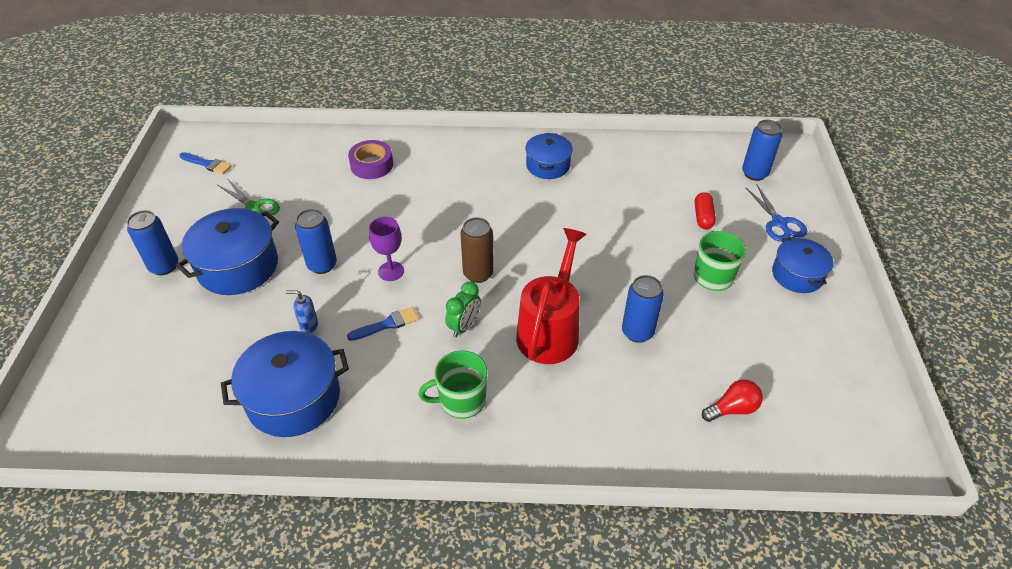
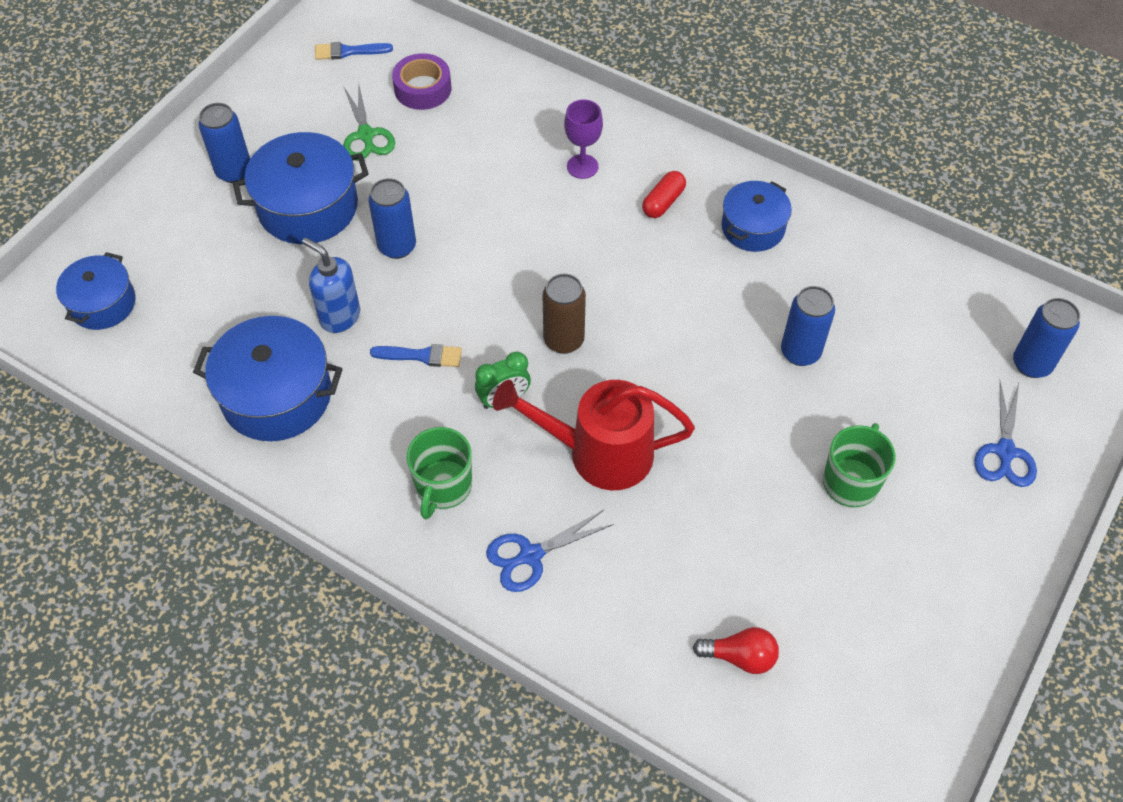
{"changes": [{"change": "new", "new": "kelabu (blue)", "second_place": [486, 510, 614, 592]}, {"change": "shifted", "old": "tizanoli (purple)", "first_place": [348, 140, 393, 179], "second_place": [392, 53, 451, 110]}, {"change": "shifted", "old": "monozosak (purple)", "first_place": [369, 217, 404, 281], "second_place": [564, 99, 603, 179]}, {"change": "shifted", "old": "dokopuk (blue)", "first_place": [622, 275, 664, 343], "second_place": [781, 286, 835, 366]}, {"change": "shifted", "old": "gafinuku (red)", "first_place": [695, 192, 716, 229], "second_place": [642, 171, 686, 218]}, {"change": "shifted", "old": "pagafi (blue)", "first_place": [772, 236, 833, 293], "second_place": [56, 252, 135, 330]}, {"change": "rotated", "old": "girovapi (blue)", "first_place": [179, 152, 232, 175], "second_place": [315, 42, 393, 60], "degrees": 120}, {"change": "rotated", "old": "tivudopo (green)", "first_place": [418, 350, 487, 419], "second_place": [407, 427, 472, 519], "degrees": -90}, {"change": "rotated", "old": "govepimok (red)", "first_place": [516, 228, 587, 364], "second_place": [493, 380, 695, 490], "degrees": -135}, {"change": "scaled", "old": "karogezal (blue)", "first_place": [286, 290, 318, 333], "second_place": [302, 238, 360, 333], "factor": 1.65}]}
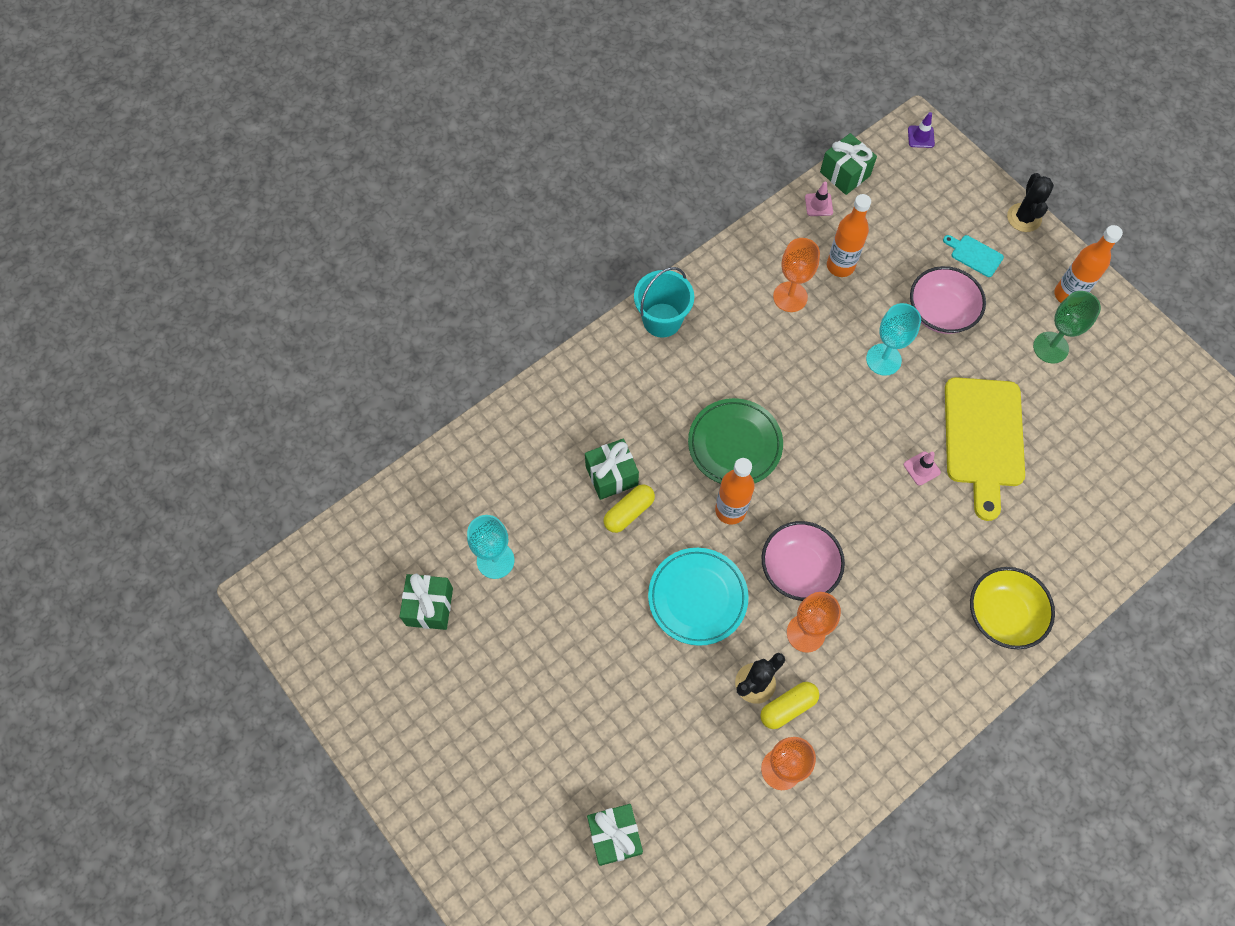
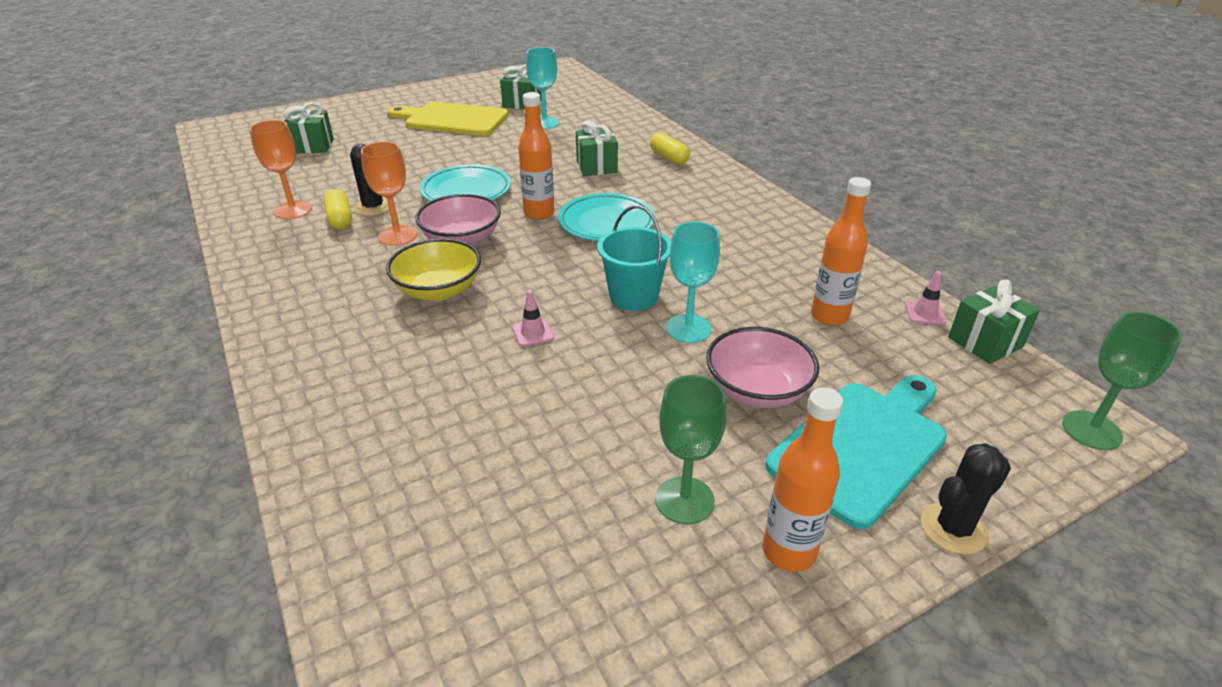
{"changes": [{"change": "gone", "old": "monozosak (orange)", "first_place": [773, 238, 820, 312]}, {"change": "shifted", "old": "gafinuku (yellow)", "first_place": [604, 484, 655, 533], "second_place": [650, 133, 690, 165]}, {"change": "shifted", "old": "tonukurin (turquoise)", "first_place": [634, 267, 694, 338], "second_place": [597, 205, 671, 311]}, {"change": "shifted", "old": "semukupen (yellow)", "first_place": [945, 377, 1025, 521], "second_place": [388, 102, 508, 136]}, {"change": "shifted", "old": "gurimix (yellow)", "first_place": [970, 567, 1055, 649], "second_place": [386, 238, 481, 301]}, {"change": "swapped", "old": "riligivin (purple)", "new": "monozosak (green)", "first_place": [908, 112, 935, 148], "second_place": [1062, 311, 1182, 450]}, {"change": "repainted", "old": "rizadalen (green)", "new": "rizadalen (turquoise)", "first_place": [688, 398, 783, 484], "second_place": [558, 193, 655, 241]}, {"change": "rotated", "old": "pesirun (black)", "first_place": [1007, 173, 1054, 232], "second_place": [921, 443, 1011, 554], "degrees": -45}, {"change": "scaled", "old": "semukupen (turquoise)", "first_place": [943, 235, 1004, 277], "second_place": [765, 375, 947, 529], "factor": 2.32}]}
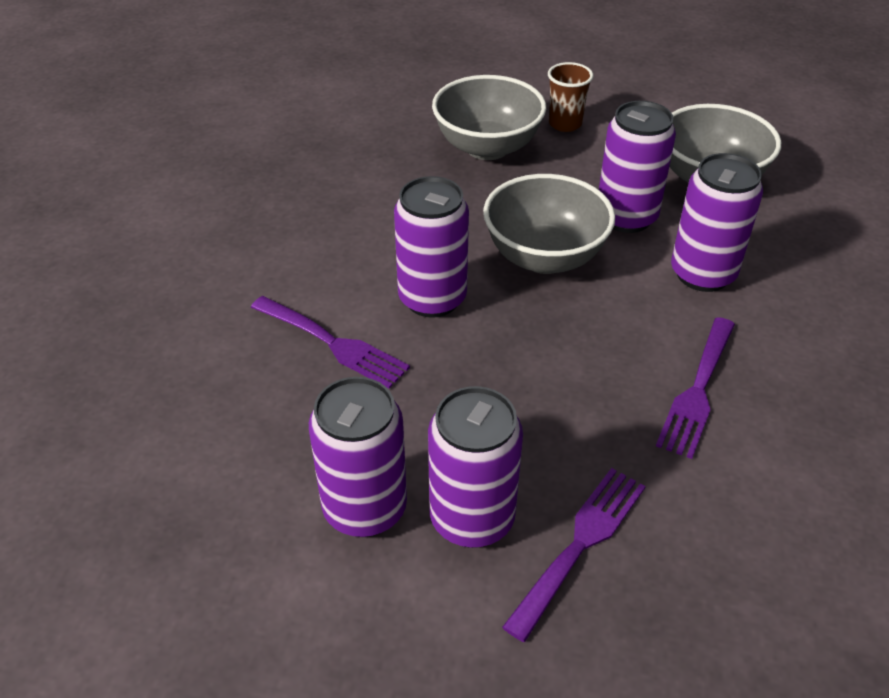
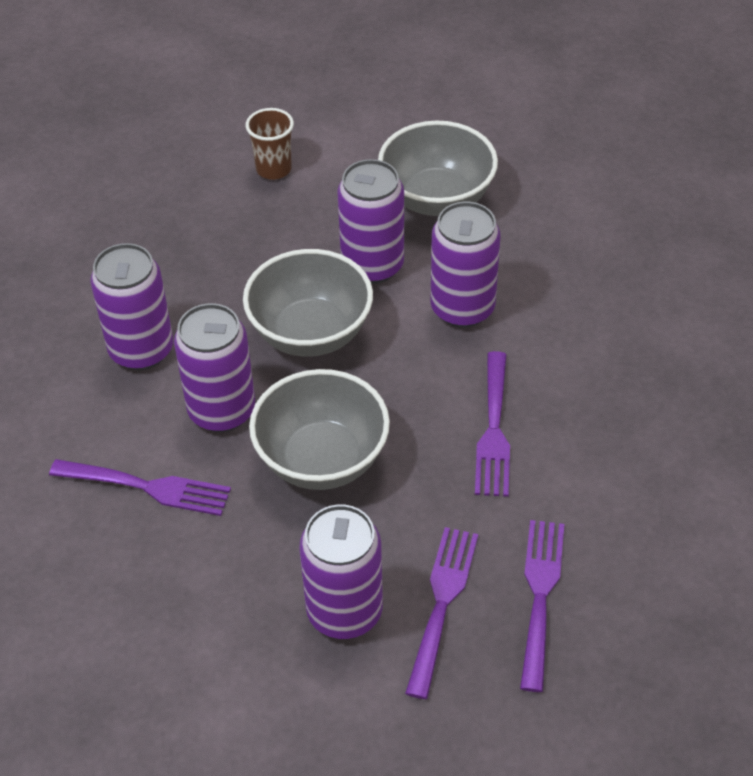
{"changes": [{"change": "new", "new": "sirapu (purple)", "second_place": [520, 520, 564, 692]}, {"change": "shifted", "old": "dokopuk (purple)", "first_place": [309, 377, 407, 537], "second_place": [90, 243, 173, 370]}, {"change": "shifted", "old": "gurimix (grey)", "first_place": [432, 75, 546, 160], "second_place": [249, 369, 390, 490]}]}
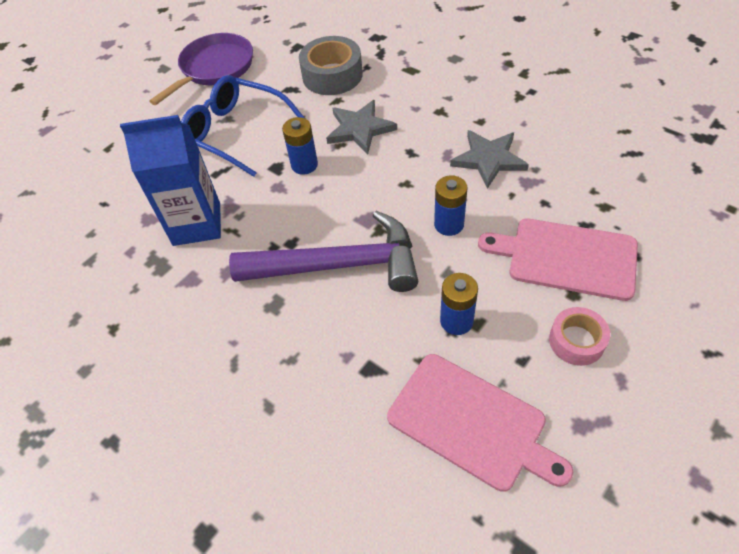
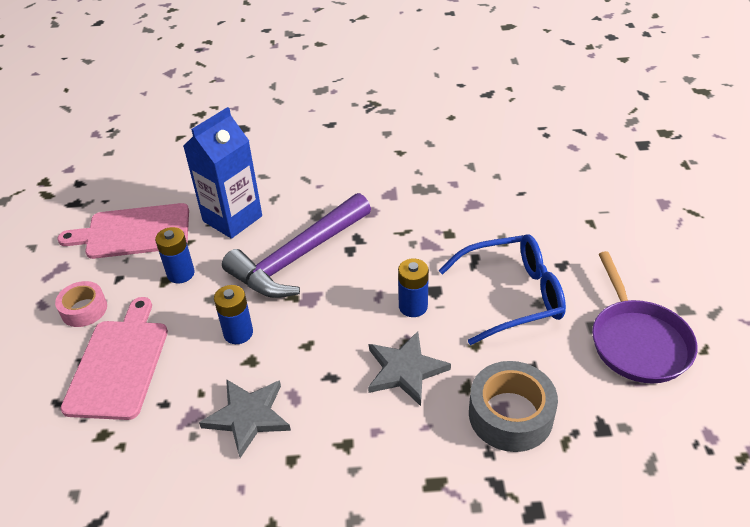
{"changes": [{"change": "shifted", "old": "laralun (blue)", "first_place": [120, 115, 221, 246], "second_place": [183, 107, 262, 239]}, {"change": "rotated", "old": "semukupen (pink)", "first_place": [478, 218, 638, 301], "second_place": [60, 297, 168, 420], "degrees": -60}]}
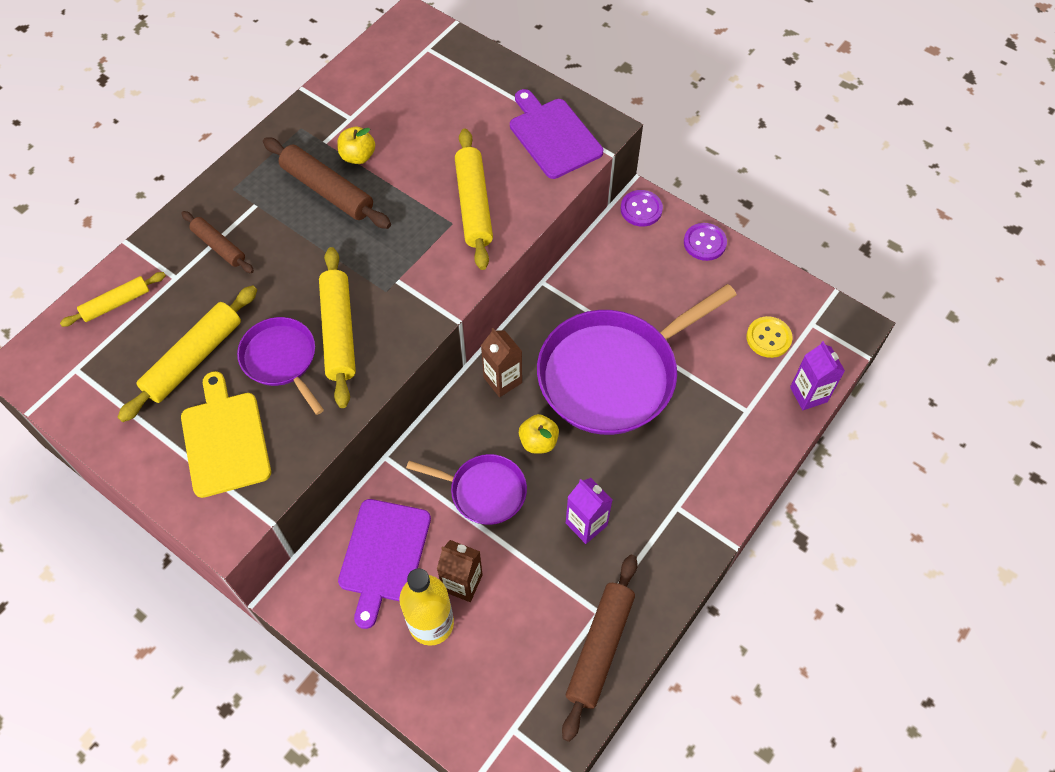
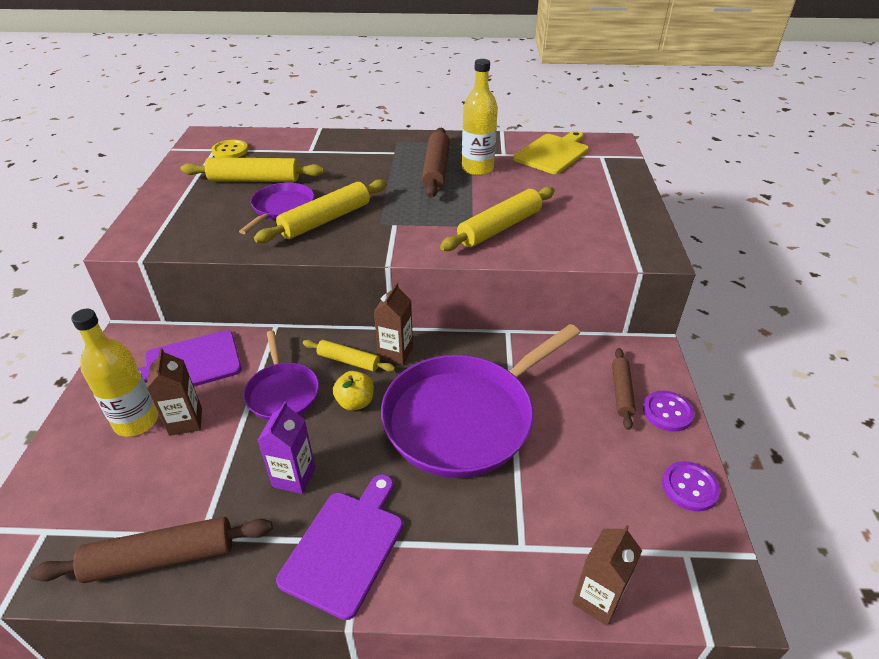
{"changes": [{"change": "shifted", "old": "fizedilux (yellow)", "first_place": [60, 272, 166, 327], "second_place": [303, 340, 395, 372]}, {"change": "shifted", "old": "fizedilux (brown)", "first_place": [181, 211, 254, 273], "second_place": [612, 348, 636, 430]}, {"change": "shifted", "old": "semukupen (yellow)", "first_place": [181, 371, 271, 498], "second_place": [513, 131, 589, 174]}, {"change": "shifted", "old": "semukupen (purple)", "first_place": [510, 89, 603, 179], "second_place": [276, 474, 403, 620]}, {"change": "shifted", "old": "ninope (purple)", "first_place": [621, 190, 663, 226], "second_place": [662, 461, 720, 512]}, {"change": "shifted", "old": "ninope (yellow)", "first_place": [746, 316, 793, 358], "second_place": [211, 140, 248, 158]}, {"change": "swapped", "old": "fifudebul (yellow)", "new": "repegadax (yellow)", "first_place": [337, 127, 375, 164], "second_place": [462, 59, 498, 176]}, {"change": "repainted", "old": "laralun (purple)", "new": "laralun (brown)", "first_place": [790, 341, 845, 410], "second_place": [572, 525, 642, 626]}, {"change": "rotated", "old": "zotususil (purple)", "first_place": [537, 284, 737, 435], "second_place": [381, 324, 580, 478], "degrees": -60}]}
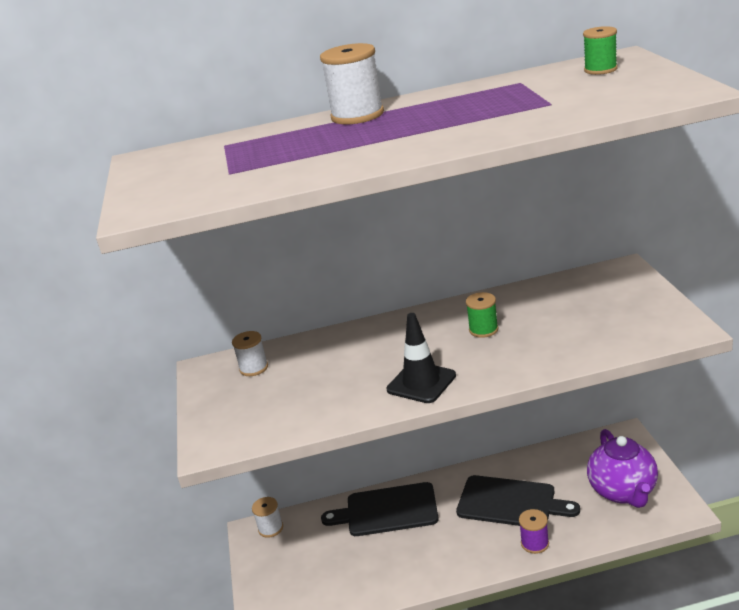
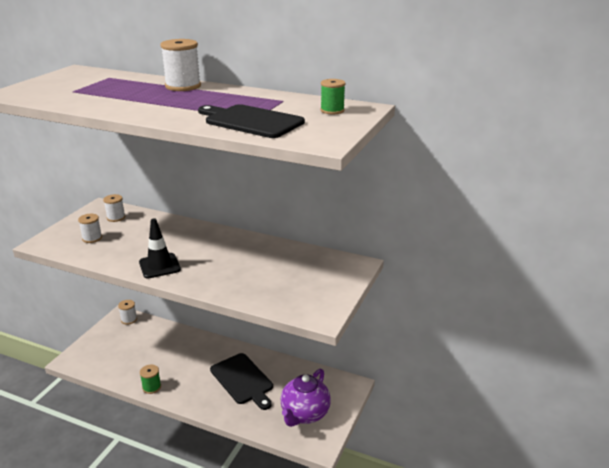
{"changes": [{"change": "gone", "old": "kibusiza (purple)", "first_place": [519, 509, 549, 554]}, {"change": "new", "new": "kibusiza (white)", "second_place": [78, 214, 102, 243]}, {"change": "shifted", "old": "semukupen (black)", "first_place": [321, 482, 439, 536], "second_place": [198, 104, 305, 138]}, {"change": "shifted", "old": "kibusiza (green)", "first_place": [466, 292, 498, 338], "second_place": [140, 365, 161, 394]}]}
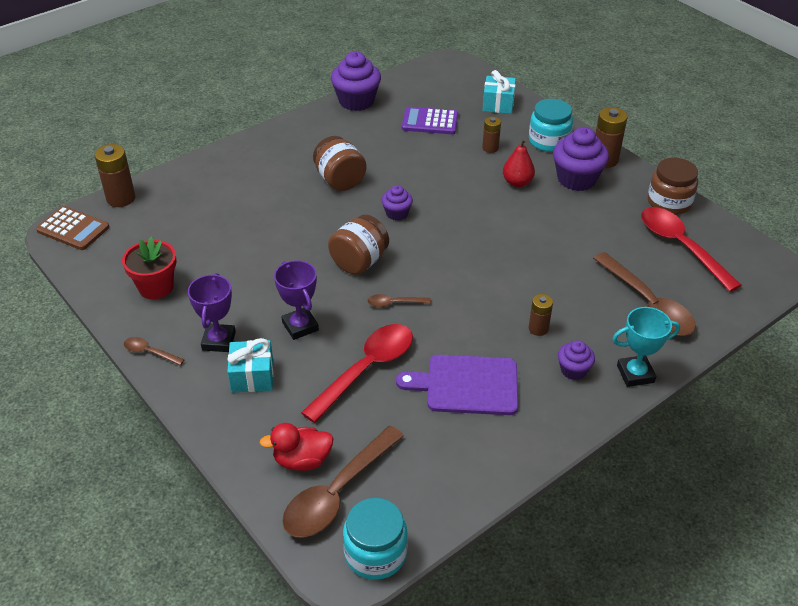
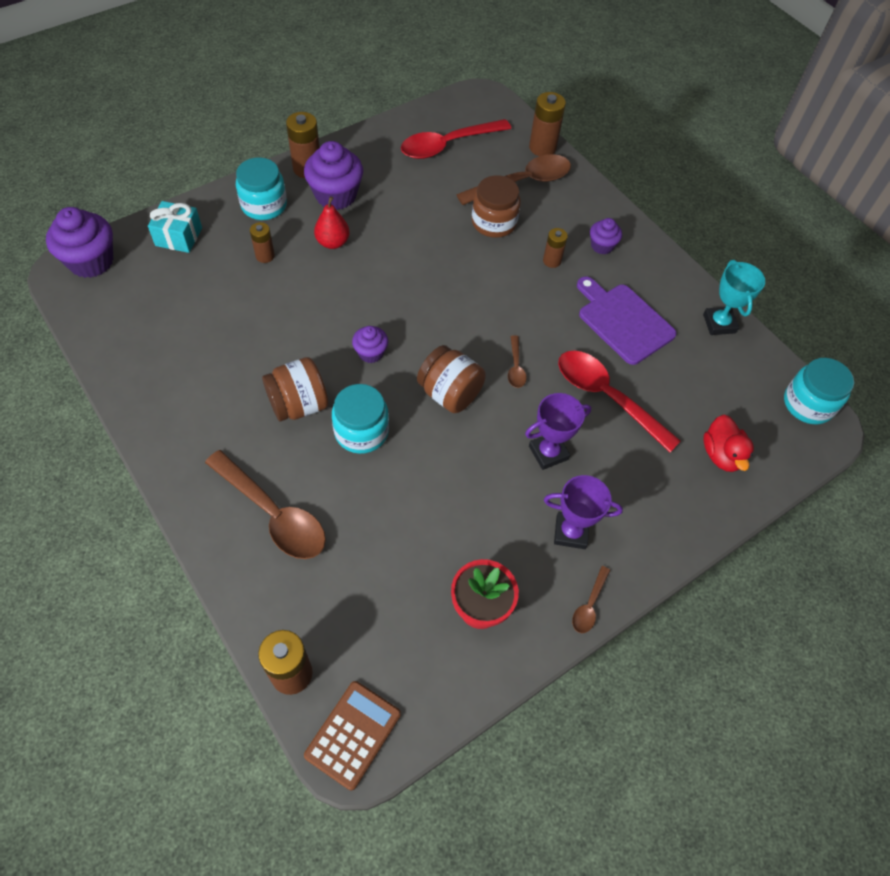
{"changes": [{"change": "gone", "old": "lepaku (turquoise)", "first_place": [227, 338, 274, 393]}, {"change": "gone", "old": "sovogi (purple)", "first_place": [402, 107, 458, 134]}, {"change": "new", "new": "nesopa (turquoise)", "second_place": [332, 384, 389, 454]}, {"change": "new", "new": "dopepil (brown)", "second_place": [529, 92, 566, 156]}, {"change": "shifted", "old": "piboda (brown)", "first_place": [282, 426, 404, 538], "second_place": [205, 450, 326, 559]}, {"change": "shifted", "old": "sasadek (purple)", "first_place": [331, 52, 381, 111], "second_place": [46, 207, 113, 278]}, {"change": "shifted", "old": "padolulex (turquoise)", "first_place": [612, 307, 680, 387], "second_place": [703, 260, 765, 335]}, {"change": "shifted", "old": "nesopa (brown)", "first_place": [648, 158, 698, 215], "second_place": [472, 175, 521, 238]}, {"change": "rotated", "old": "semukupen (purple)", "first_place": [396, 355, 518, 415], "second_place": [577, 277, 677, 365], "degrees": 135}]}
